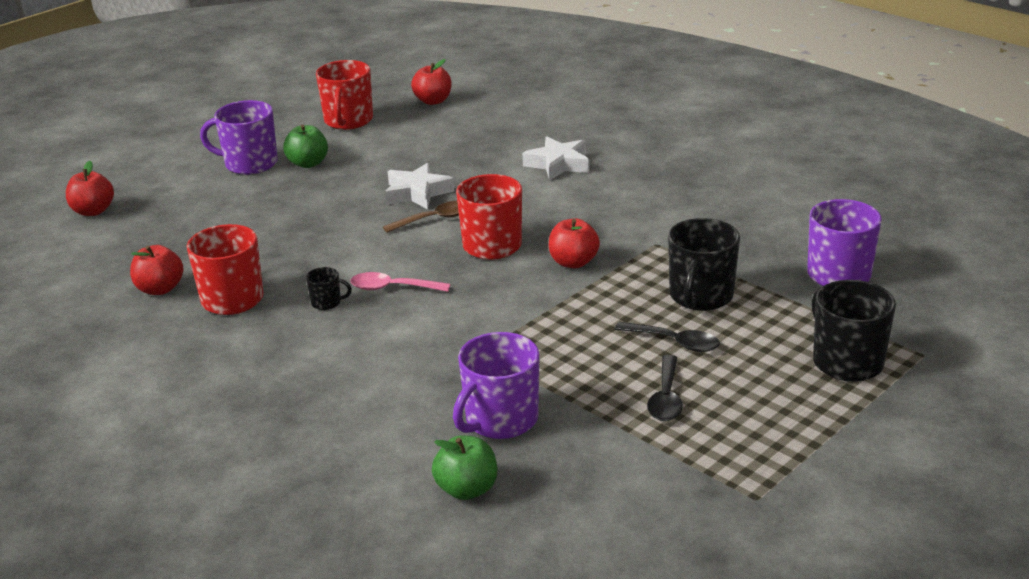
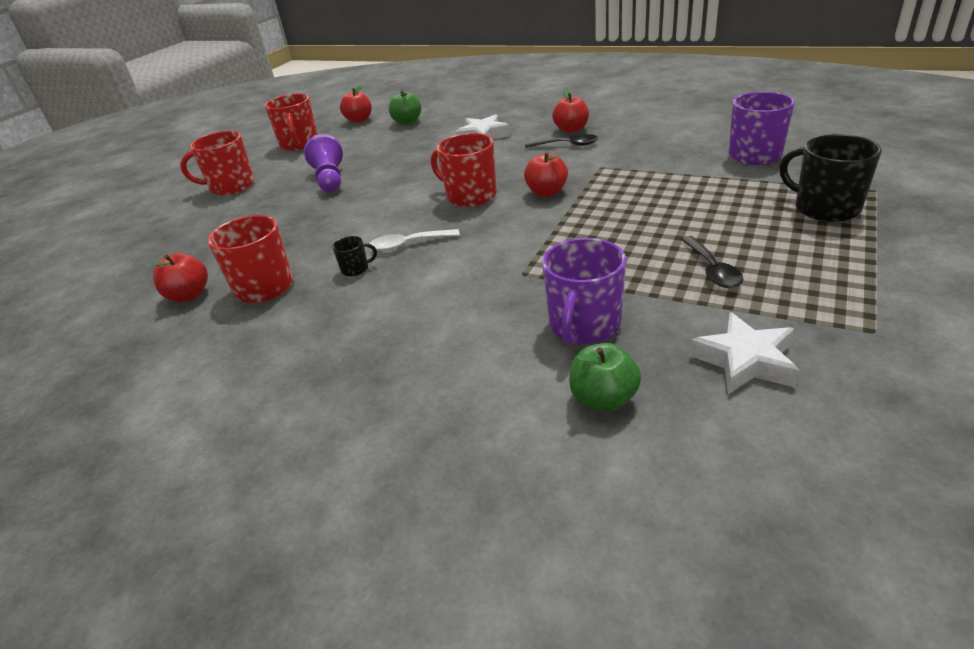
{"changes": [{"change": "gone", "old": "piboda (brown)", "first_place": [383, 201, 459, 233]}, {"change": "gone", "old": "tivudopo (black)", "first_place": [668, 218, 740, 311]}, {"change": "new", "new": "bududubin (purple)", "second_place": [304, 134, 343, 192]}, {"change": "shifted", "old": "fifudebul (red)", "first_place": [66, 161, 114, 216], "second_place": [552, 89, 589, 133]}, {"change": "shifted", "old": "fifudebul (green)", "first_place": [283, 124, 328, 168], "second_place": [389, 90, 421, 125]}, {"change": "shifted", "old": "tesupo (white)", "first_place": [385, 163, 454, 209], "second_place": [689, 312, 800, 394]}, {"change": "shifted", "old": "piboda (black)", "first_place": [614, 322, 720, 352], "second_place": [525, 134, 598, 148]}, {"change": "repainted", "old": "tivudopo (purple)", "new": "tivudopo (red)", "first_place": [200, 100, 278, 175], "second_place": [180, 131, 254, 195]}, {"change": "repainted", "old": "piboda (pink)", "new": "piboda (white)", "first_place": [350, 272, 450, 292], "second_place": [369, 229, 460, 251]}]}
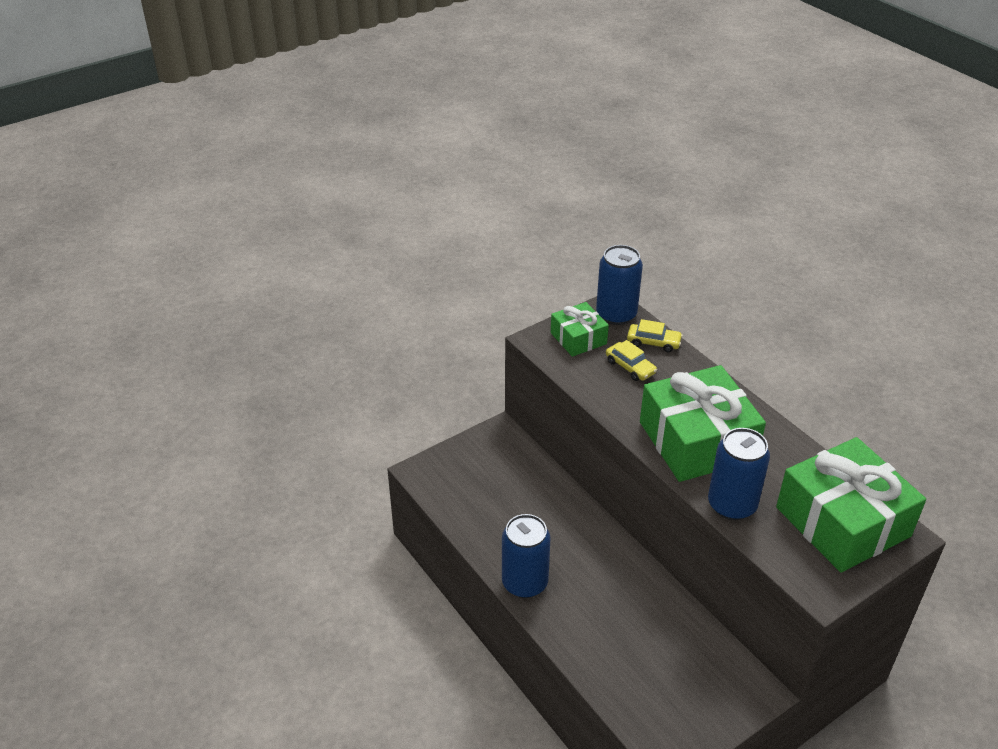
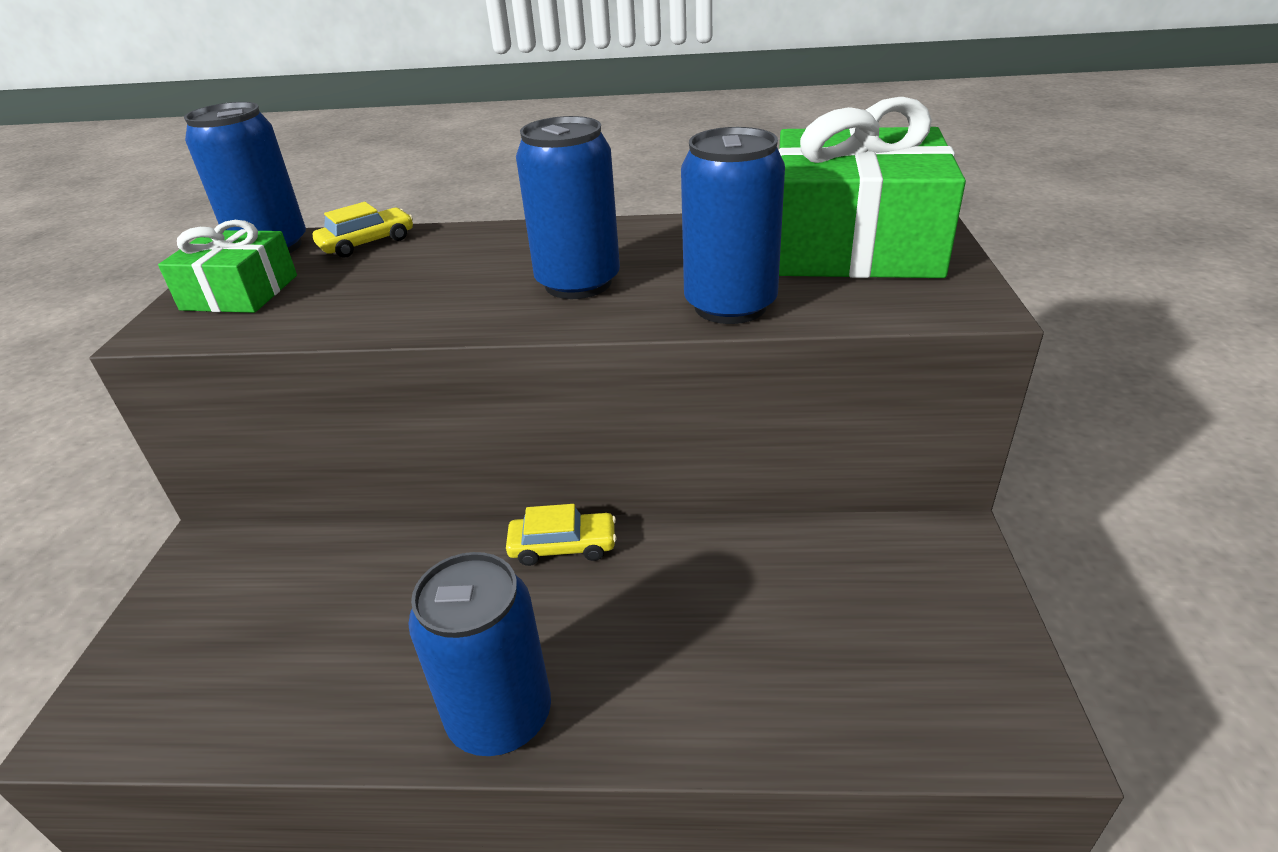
{"changes": [{"change": "shifted", "old": "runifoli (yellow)", "first_place": [606, 340, 657, 381], "second_place": [506, 504, 617, 566]}, {"change": "swapped", "old": "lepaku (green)", "new": "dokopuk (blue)", "first_place": [640, 365, 766, 482], "second_place": [516, 116, 620, 299]}]}
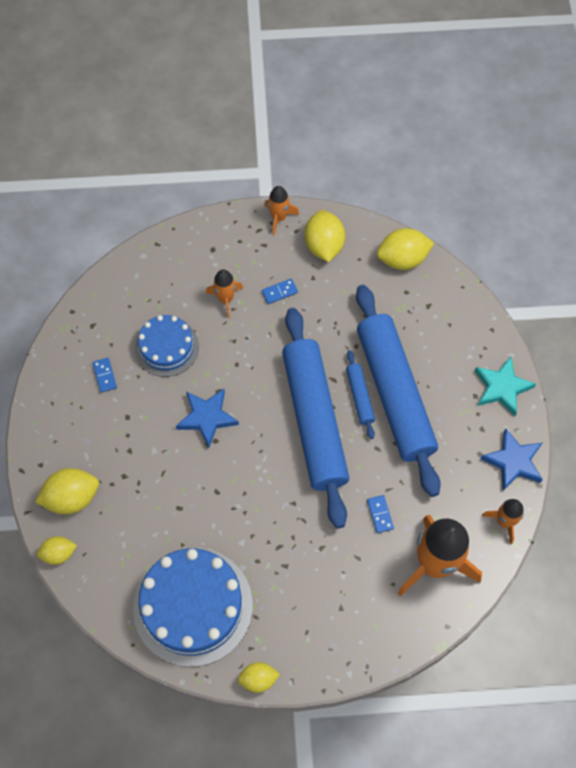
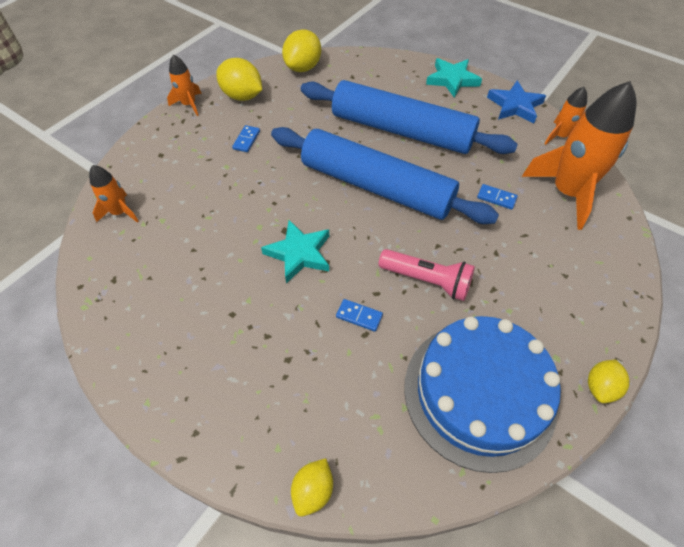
{"changes": [{"change": "gone", "old": "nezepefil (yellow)", "first_place": [35, 468, 99, 514]}, {"change": "gone", "old": "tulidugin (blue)", "first_place": [135, 315, 199, 377]}, {"change": "gone", "old": "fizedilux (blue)", "first_place": [346, 350, 375, 439]}, {"change": "new", "new": "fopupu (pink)", "second_place": [379, 249, 475, 301]}, {"change": "shifted", "old": "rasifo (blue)", "first_place": [92, 358, 117, 393], "second_place": [336, 299, 383, 332]}, {"change": "shifted", "old": "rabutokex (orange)", "first_place": [206, 269, 243, 318], "second_place": [89, 165, 139, 223]}, {"change": "repainted", "old": "tesupo (blue)", "new": "tesupo (turquoise)", "first_place": [176, 389, 239, 448], "second_place": [261, 220, 329, 283]}]}
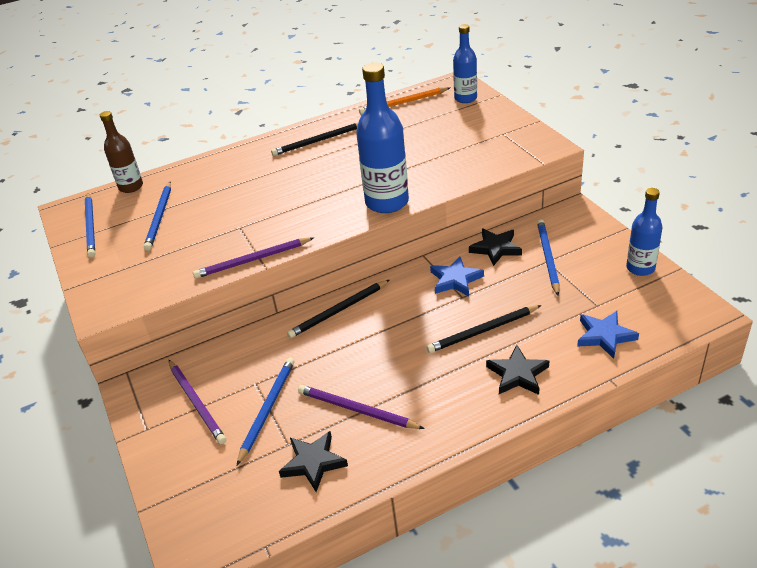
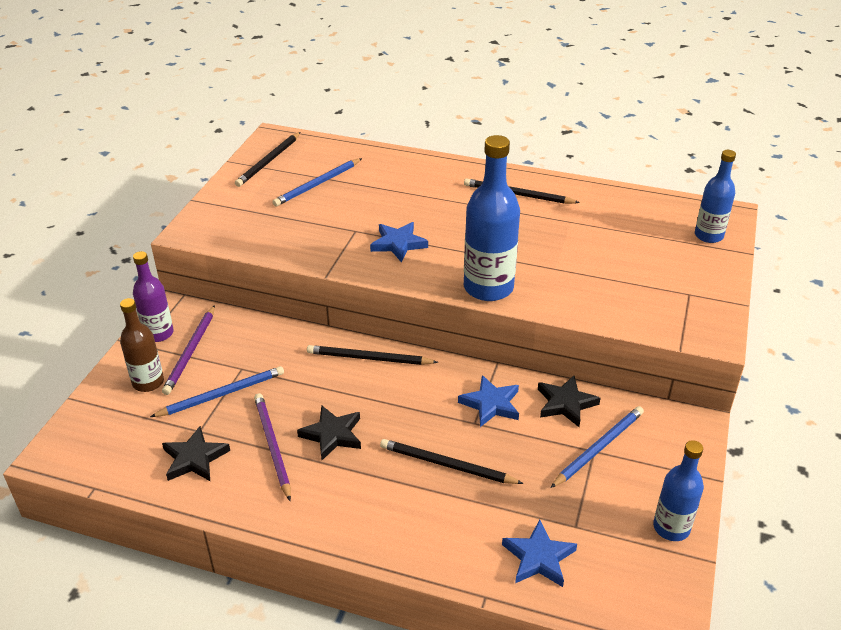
{"changes": [{"change": "gone", "old": "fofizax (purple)", "first_place": [193, 237, 314, 279]}, {"change": "gone", "old": "fofizax (orange)", "first_place": [359, 87, 450, 114]}, {"change": "new", "new": "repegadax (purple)", "second_place": [133, 251, 174, 342]}, {"change": "new", "new": "tesupo (blue)", "second_place": [370, 222, 428, 262]}, {"change": "shifted", "old": "repegadax (brown)", "first_place": [100, 111, 143, 193], "second_place": [120, 298, 164, 392]}, {"change": "shifted", "old": "tesupo (black)", "first_place": [486, 345, 549, 395], "second_place": [297, 406, 361, 460]}, {"change": "repainted", "old": "fofizax (blue)", "new": "fofizax (black)", "first_place": [85, 193, 95, 257], "second_place": [235, 132, 300, 187]}]}
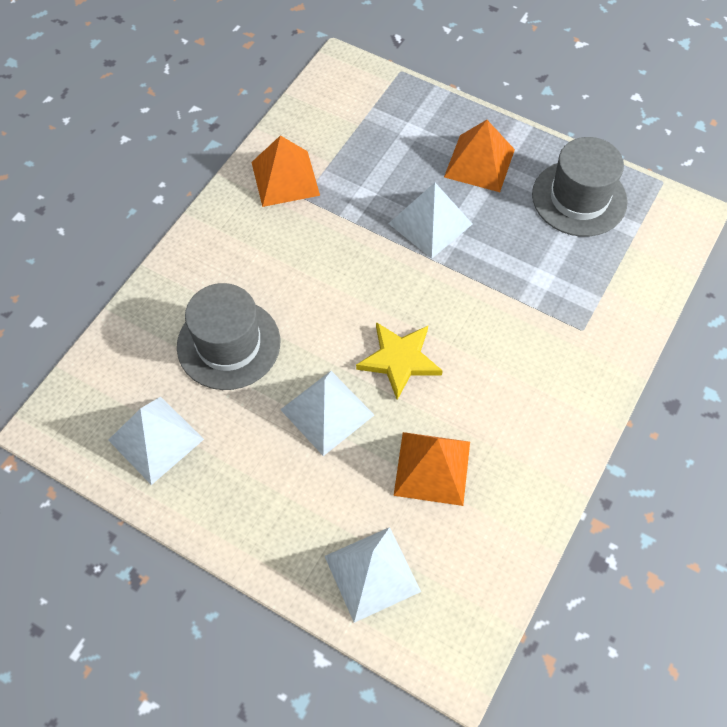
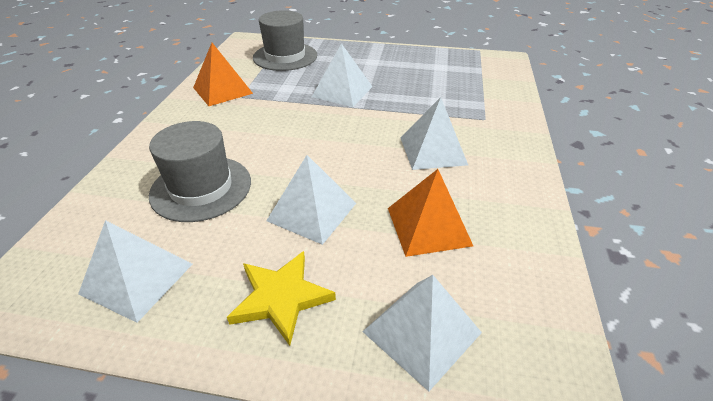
{"changes": [{"change": "gone", "old": "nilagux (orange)", "first_place": [444, 120, 515, 192]}, {"change": "new", "new": "nilagux (white)", "second_place": [400, 97, 468, 170]}, {"change": "shifted", "old": "tesupo (yellow)", "first_place": [356, 322, 443, 400], "second_place": [227, 251, 336, 346]}, {"change": "shifted", "old": "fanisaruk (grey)", "first_place": [532, 137, 628, 237], "second_place": [253, 10, 317, 71]}]}
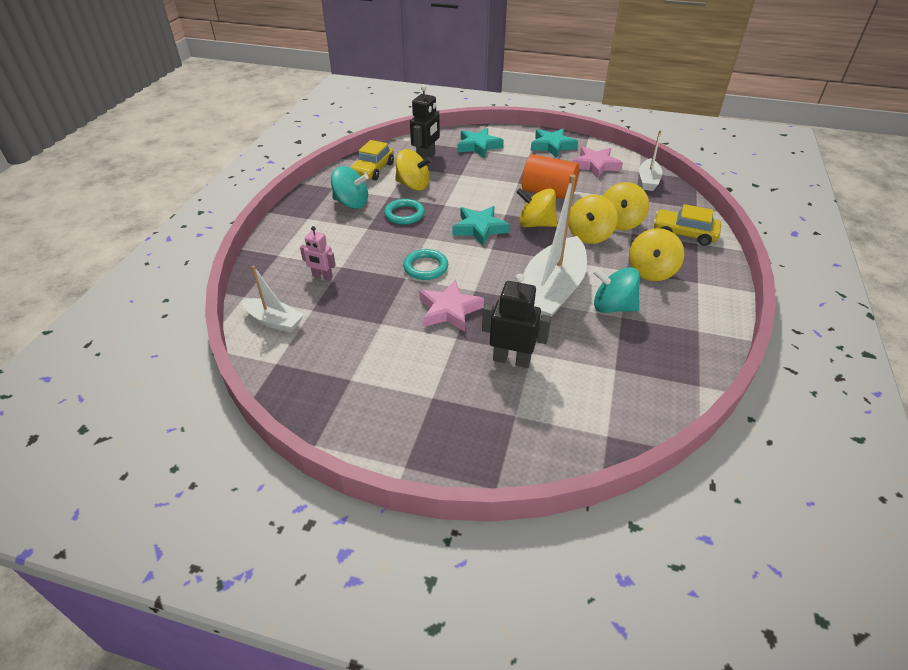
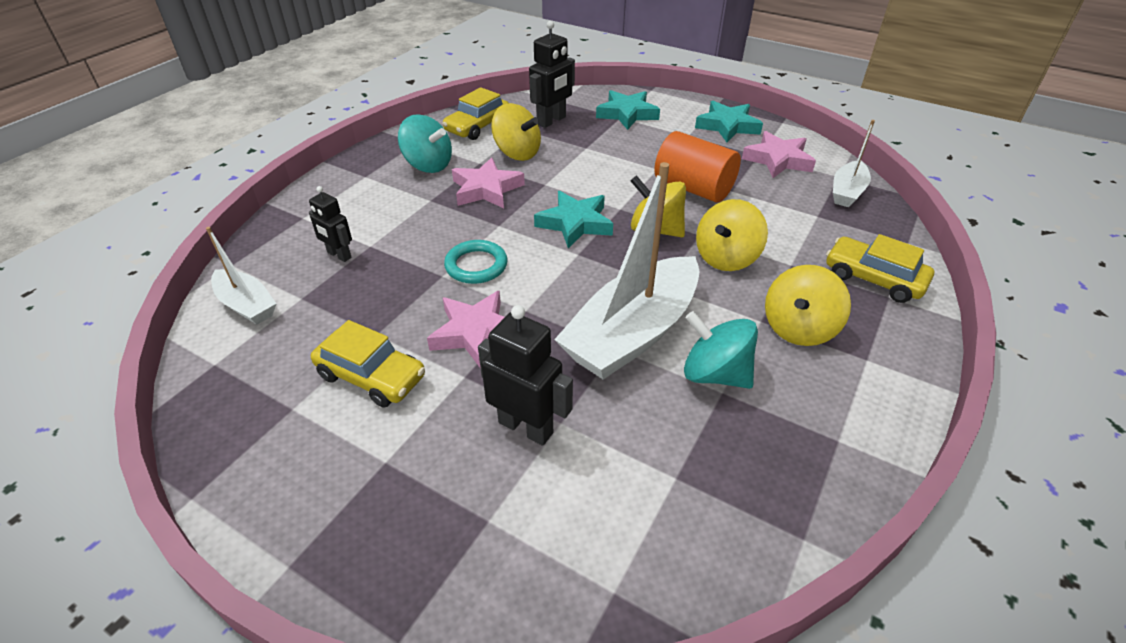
{"changes": [{"change": "gone", "old": "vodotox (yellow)", "first_place": [603, 182, 649, 230]}, {"change": "new", "new": "runifoli (yellow)", "second_place": [311, 320, 425, 408]}, {"change": "swapped", "old": "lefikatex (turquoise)", "new": "tesupo (pink)", "first_place": [384, 199, 425, 225], "second_place": [452, 157, 525, 208]}, {"change": "repainted", "old": "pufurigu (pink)", "new": "pufurigu (black)", "first_place": [300, 226, 336, 281], "second_place": [309, 186, 352, 262]}]}
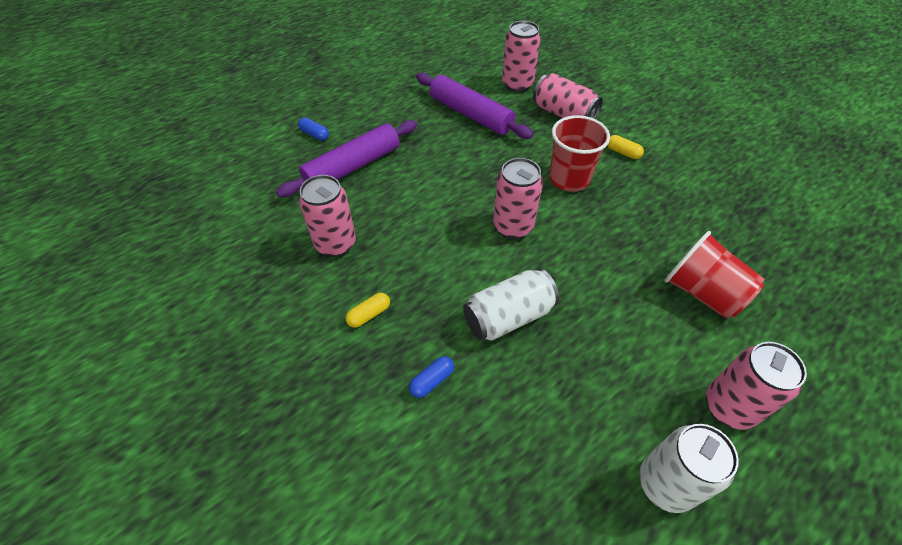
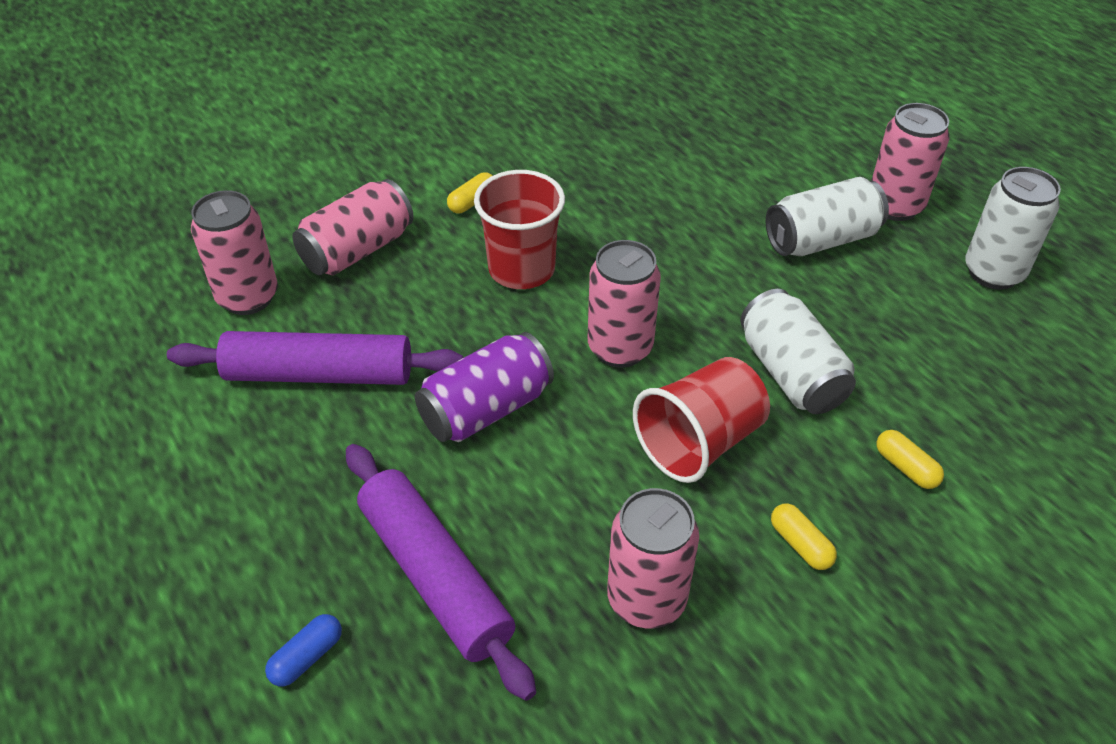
{"changes": [{"change": "new", "new": "dokopuk (purple)", "second_place": [415, 332, 554, 442]}, {"change": "new", "new": "dokopuk (white)", "second_place": [766, 177, 889, 256]}, {"change": "shifted", "old": "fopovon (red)", "first_place": [665, 231, 764, 319], "second_place": [633, 357, 770, 483]}, {"change": "repainted", "old": "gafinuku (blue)", "new": "gafinuku (yellow)", "first_place": [409, 356, 454, 398], "second_place": [876, 430, 944, 489]}, {"change": "rotated", "old": "fizedilux (purple)", "first_place": [416, 73, 533, 139], "second_place": [167, 331, 463, 385], "degrees": 45}]}
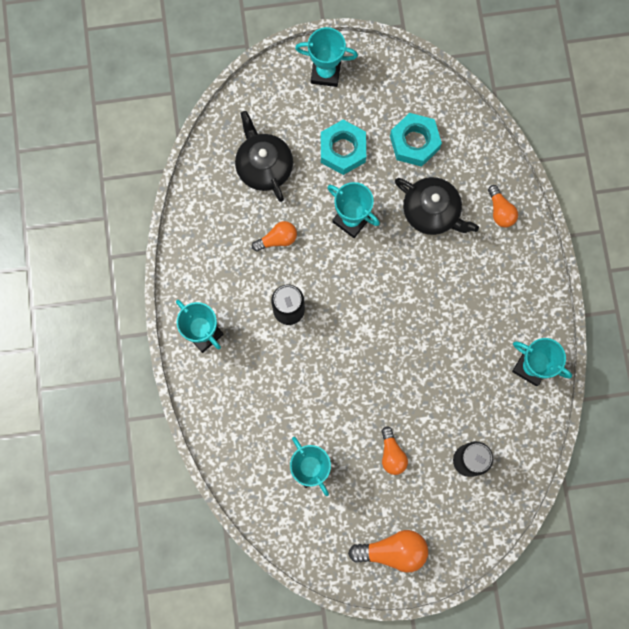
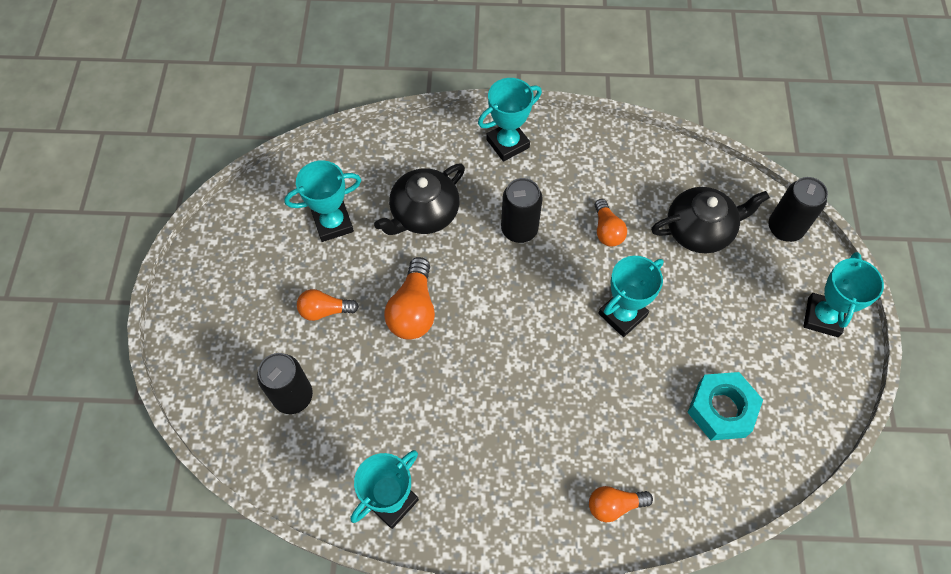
{"changes": [{"change": "gone", "old": "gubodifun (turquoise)", "first_place": [321, 120, 366, 175]}, {"change": "new", "new": "dokopuk (black)", "second_place": [769, 177, 828, 242]}, {"change": "shifted", "old": "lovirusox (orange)", "first_place": [348, 530, 428, 573], "second_place": [384, 257, 435, 340]}, {"change": "shifted", "old": "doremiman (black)", "first_place": [395, 177, 479, 235], "second_place": [374, 164, 465, 235]}]}
